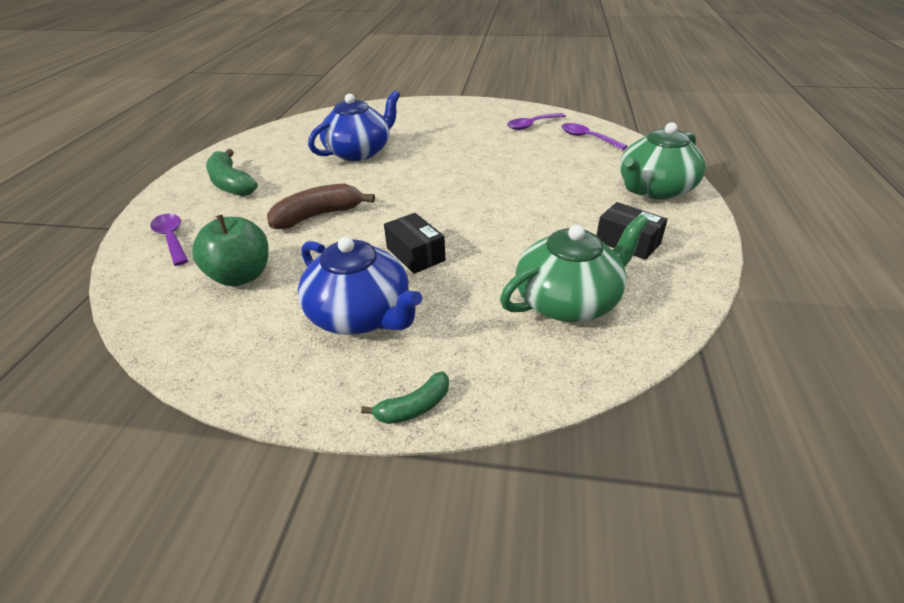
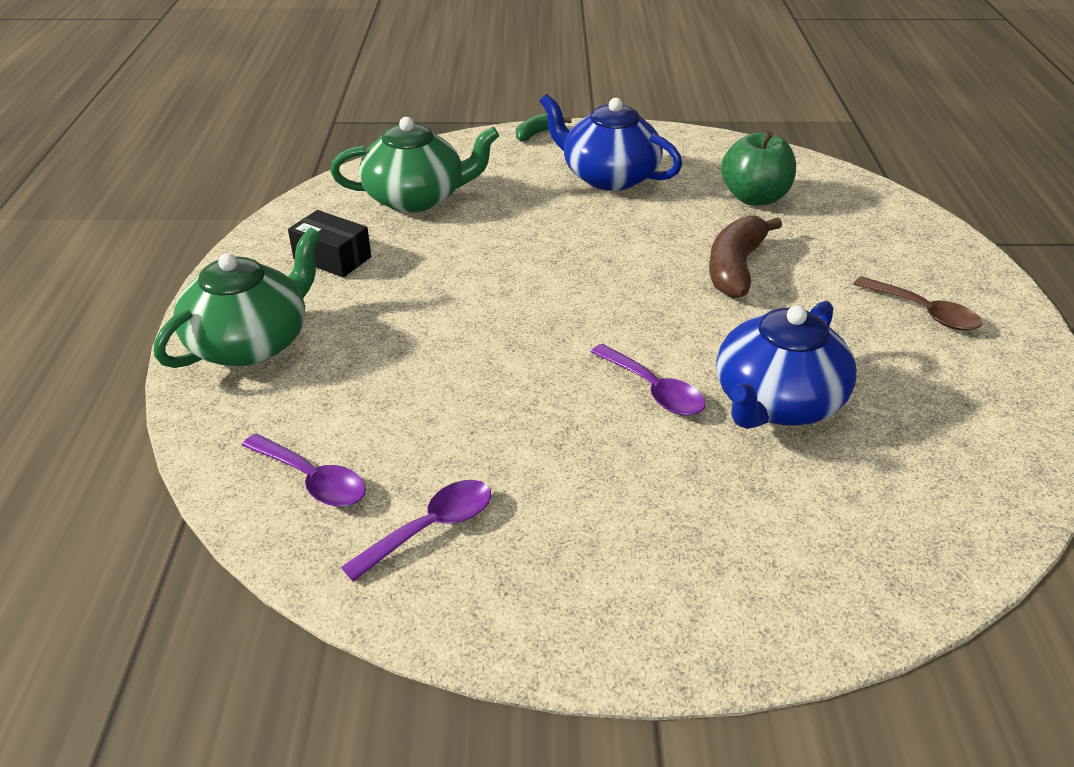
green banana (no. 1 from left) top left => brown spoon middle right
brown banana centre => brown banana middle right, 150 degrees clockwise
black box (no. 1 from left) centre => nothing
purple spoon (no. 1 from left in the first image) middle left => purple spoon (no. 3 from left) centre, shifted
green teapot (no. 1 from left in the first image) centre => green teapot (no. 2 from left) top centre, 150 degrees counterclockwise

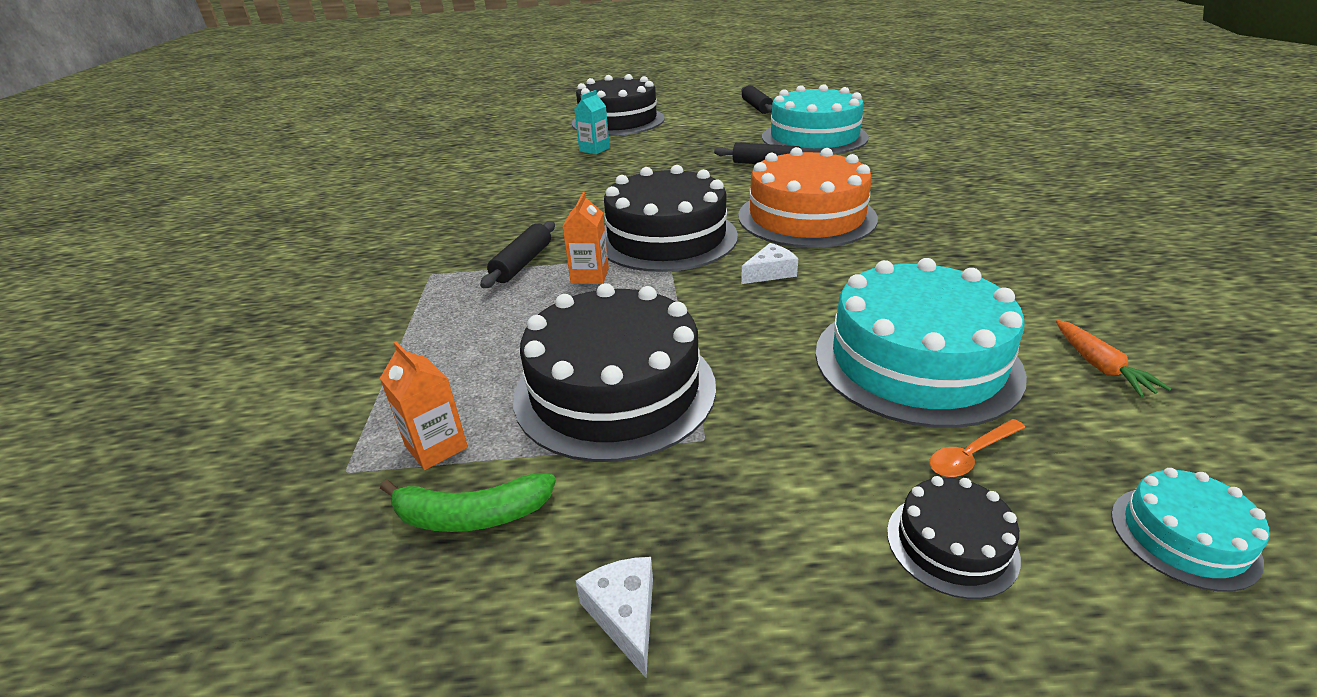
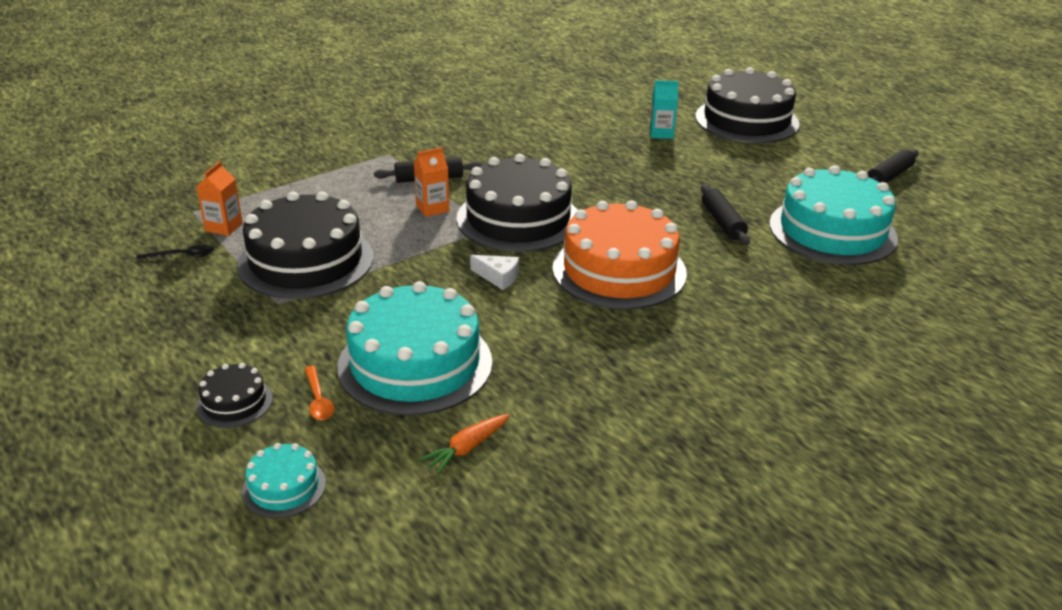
orange spoon middle right => orange spoon middle left, 135 degrees counterclockwise
green banana bottom centre => black spoon middle left
white cheese (no. 1 from left) bottom centre => nothing

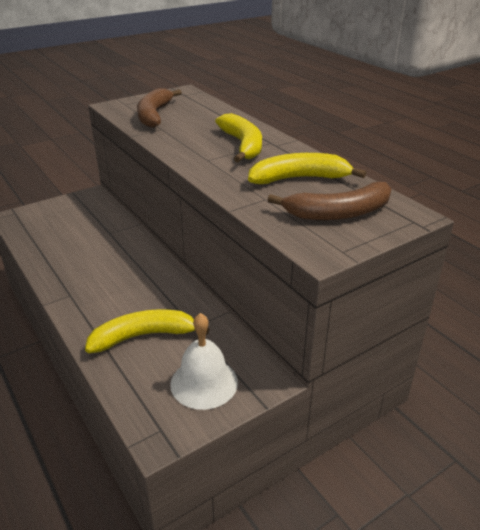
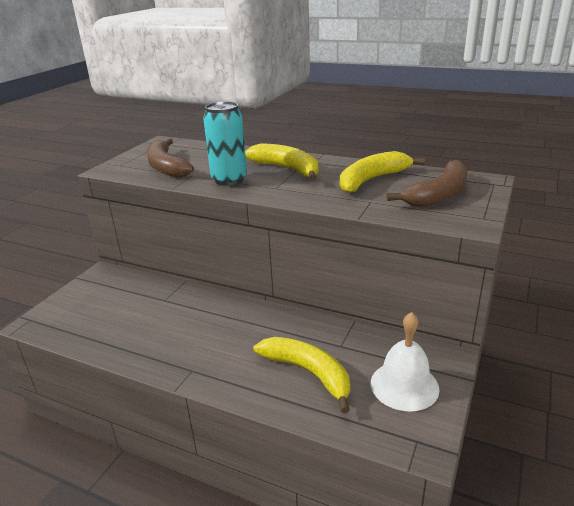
yellow banana (no. 1 from left in the first image) middle left => yellow banana (no. 2 from left) bottom centre, 90 degrees clockwise
nothing => turquoise can top centre

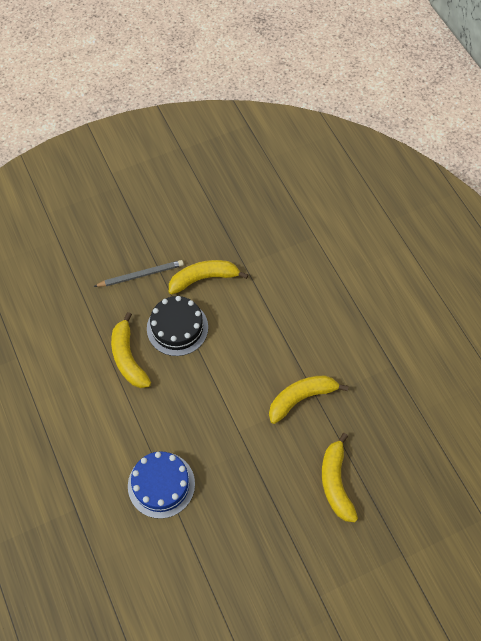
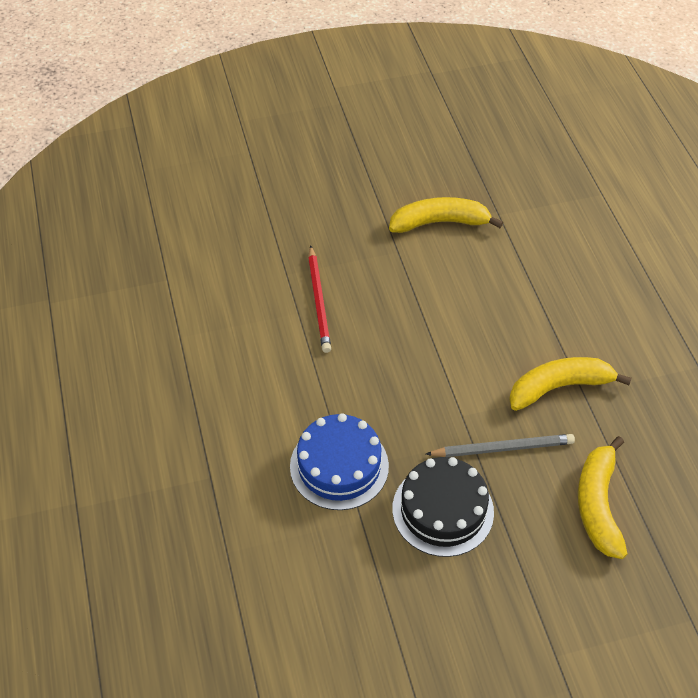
grey pencil middle left => grey pencil middle right, shifted
black cake centre => black cake bottom centre, shifted
yellow banana (no. 1 from left) middle left => red pencil centre

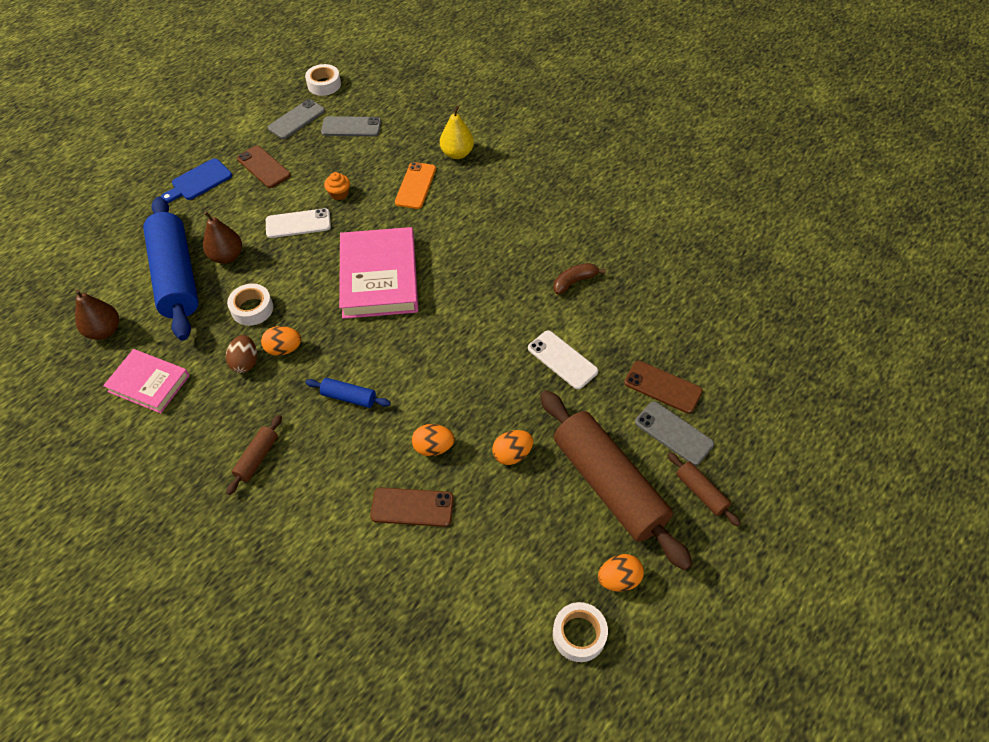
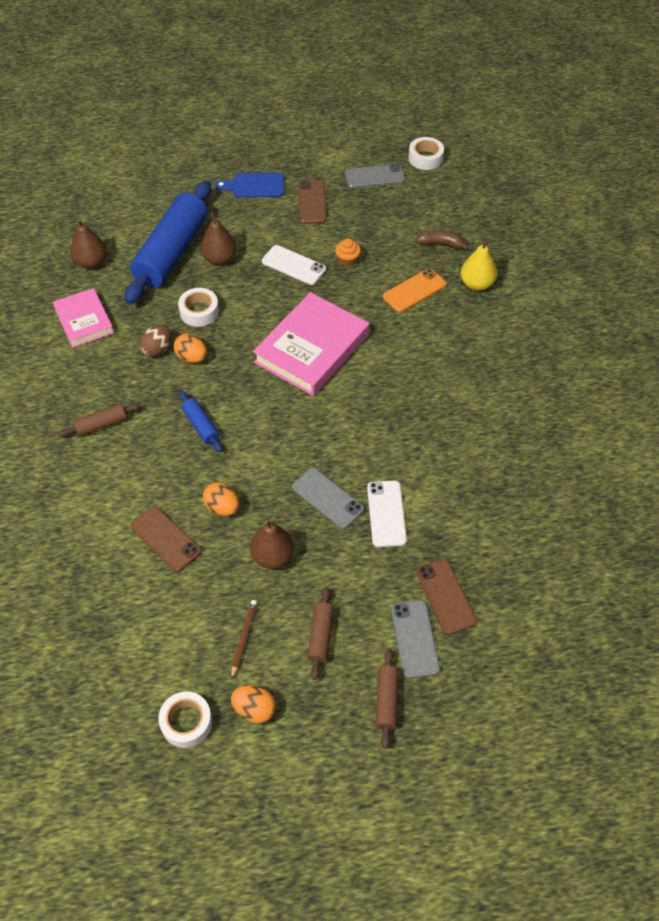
grey phone (no. 2 from left in the first image) top centre => grey phone (no. 1 from left) centre, shifted
brown banana centre => brown banana top right, shifted
brown rolling pin (no. 2 from left) centre => brown rolling pin (no. 2 from left) bottom centre, x0.43
orange egg (no. 3 from left) centre => brown pear (no. 3 from left) centre
nothing => brown pencil bottom centre

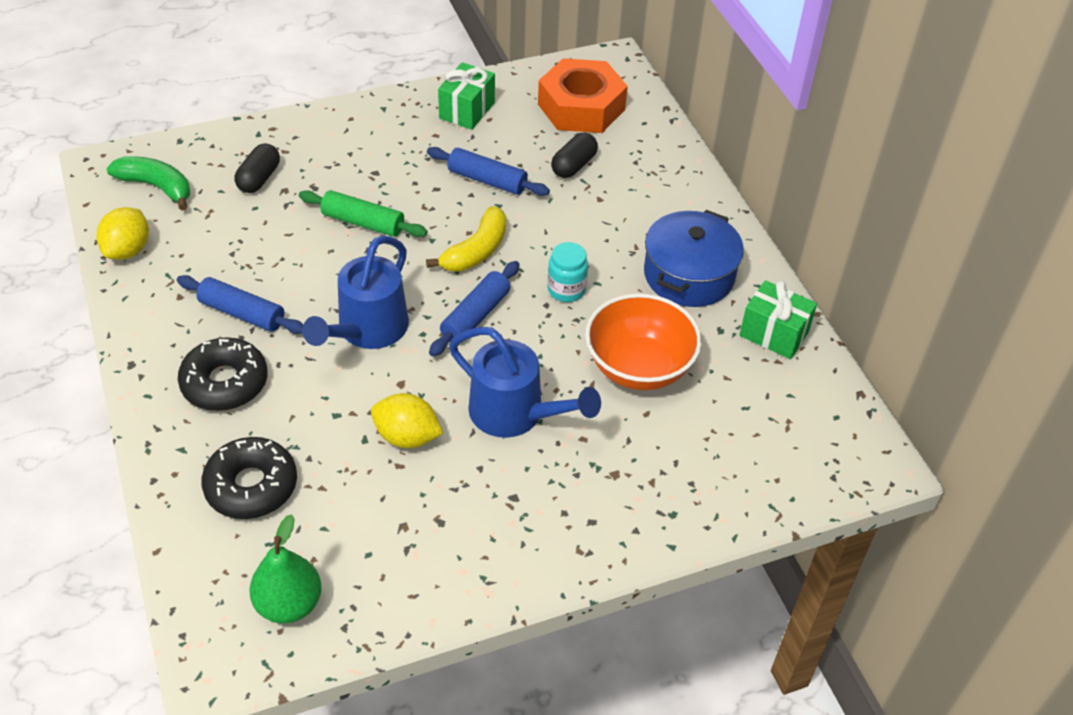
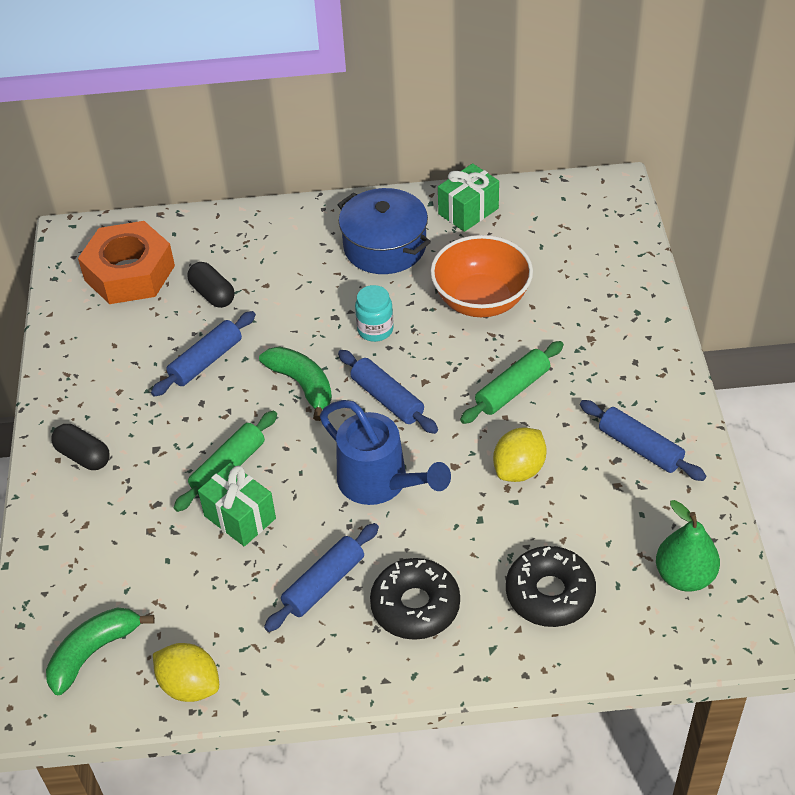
green gift (no. 1 from left) top centre => green gift (no. 1 from left) middle left, shifted
black capsule (no. 1 from left) top left => black capsule (no. 1 from left) middle left, shifted
yellow banana centre => green banana (no. 2 from left) centre
blue watering can (no. 2 from left) centre => green rolling pin (no. 2 from left) centre
nothing => blue rolling pin (no. 4 from left) middle right

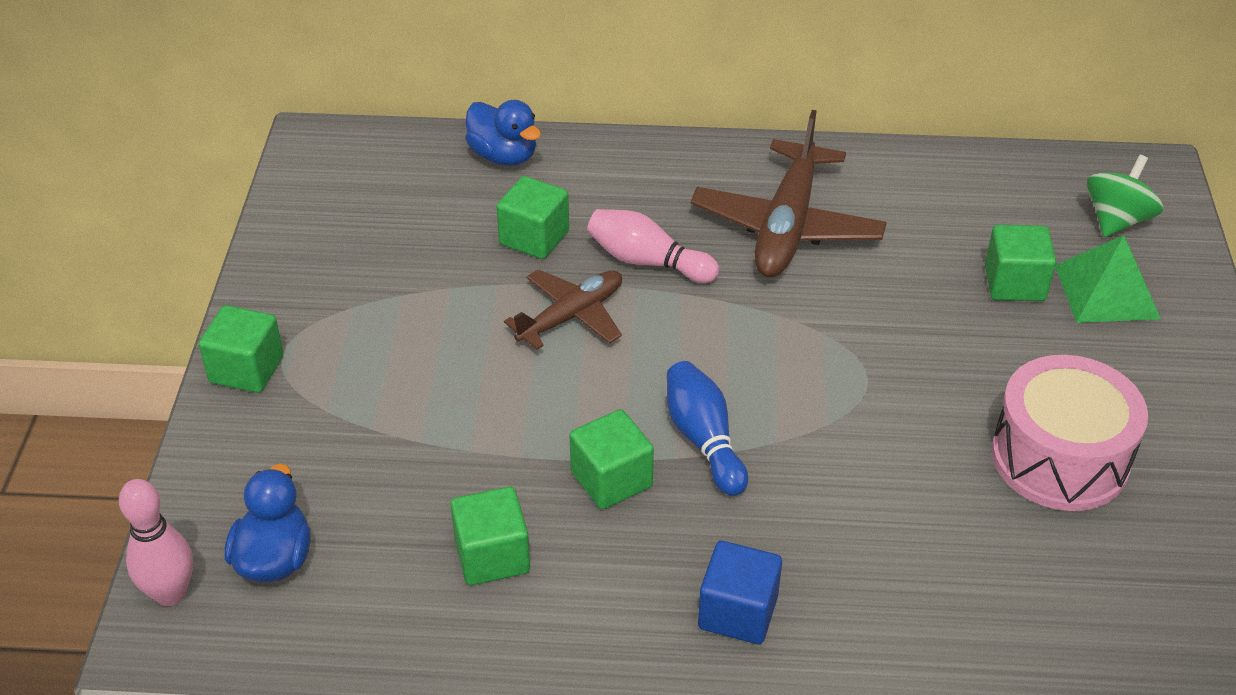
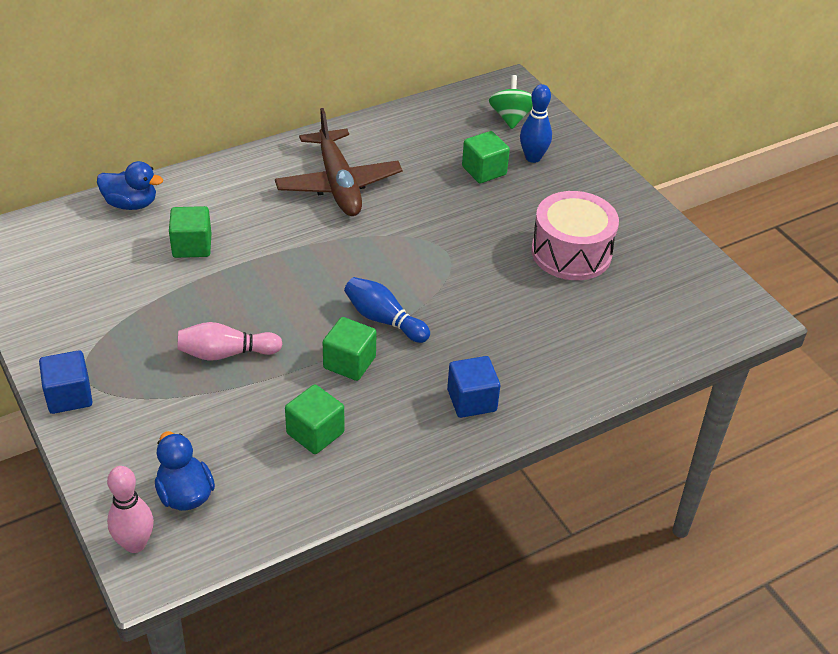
pink bowling pin (no. 2 from left) centre => pink bowling pin (no. 2 from left) middle left, shifted
green pyramid middle right => blue bowling pin (no. 2 from left) top centre
brown plane (no. 1 from left) centre => nothing
green cube (no. 1 from left) middle left => blue cube (no. 1 from left) middle left

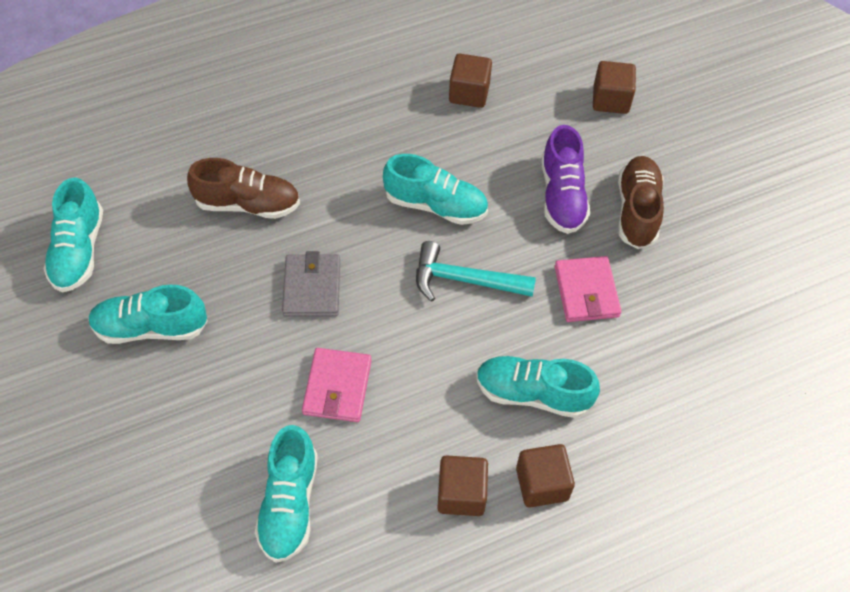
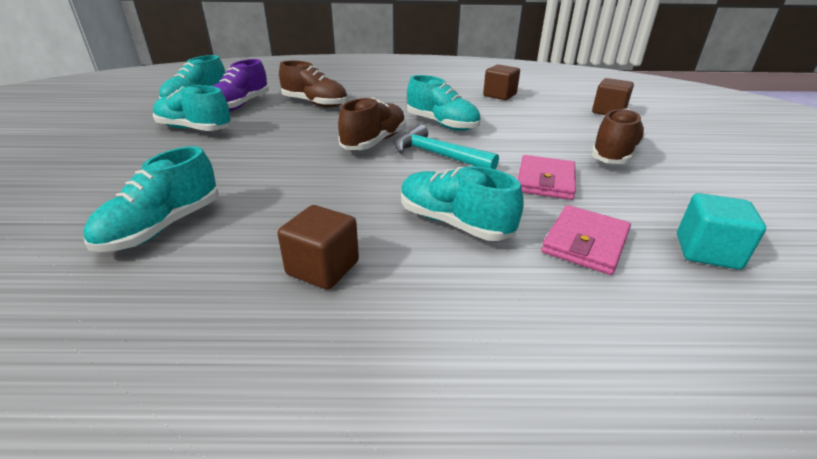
purple shoe top centre => purple shoe top left, shifted
grey wallet centre => nothing
pink wallet (no. 1 from left in the first image) centre => pink wallet (no. 2 from left) middle right, shifted
brown cube (no. 3 from left) bottom centre => nothing
nothing => brown shoe (no. 2 from left) top centre
nothing => turquoise cube middle right

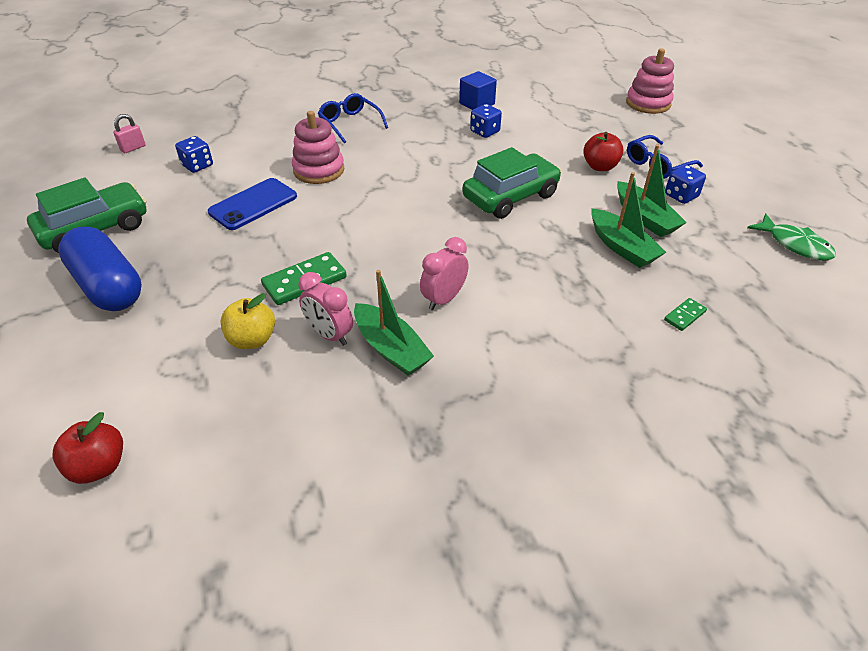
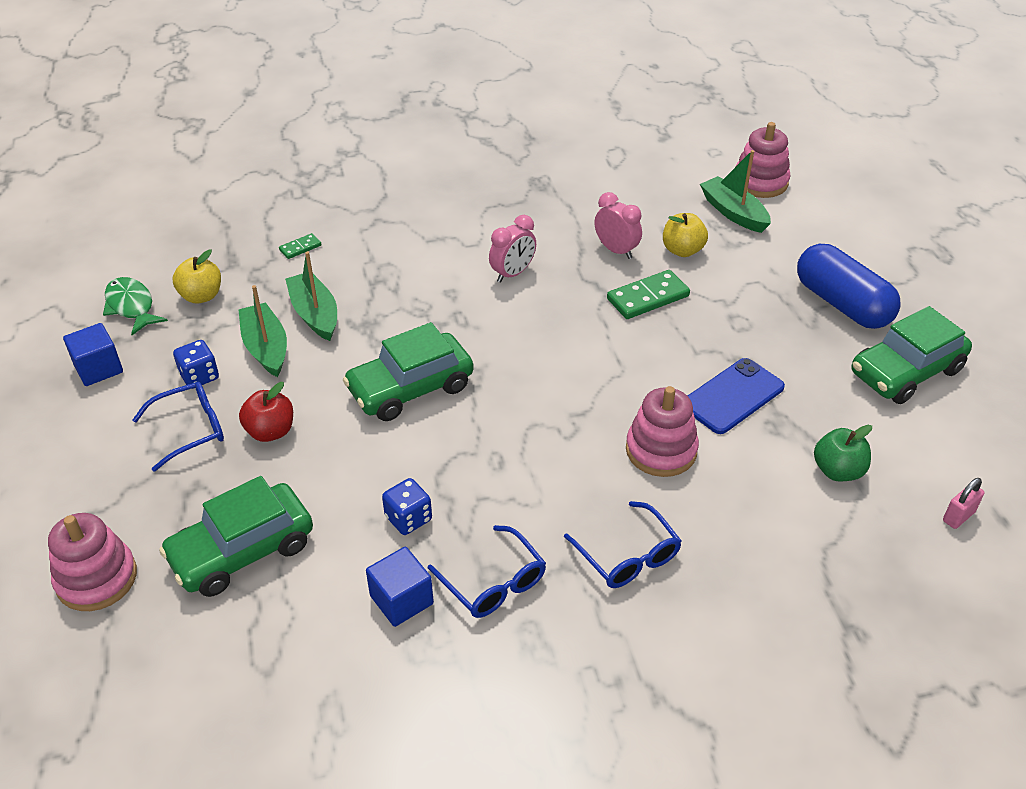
blue dice (no. 1 from left) top left => green apple middle right
green boat (no. 1 from left in the first image) centre => green boat (no. 3 from left) top right, shifted
red apple (no. 1 from left) bottom left => pink stacking toy (no. 3 from left) top right
nothing => yellow apple (no. 1 from left) middle left
nothing => blue cube (no. 1 from left) middle left
nothing => green car (no. 1 from left) bottom left
nothing => blue glasses (no. 2 from left) bottom centre

